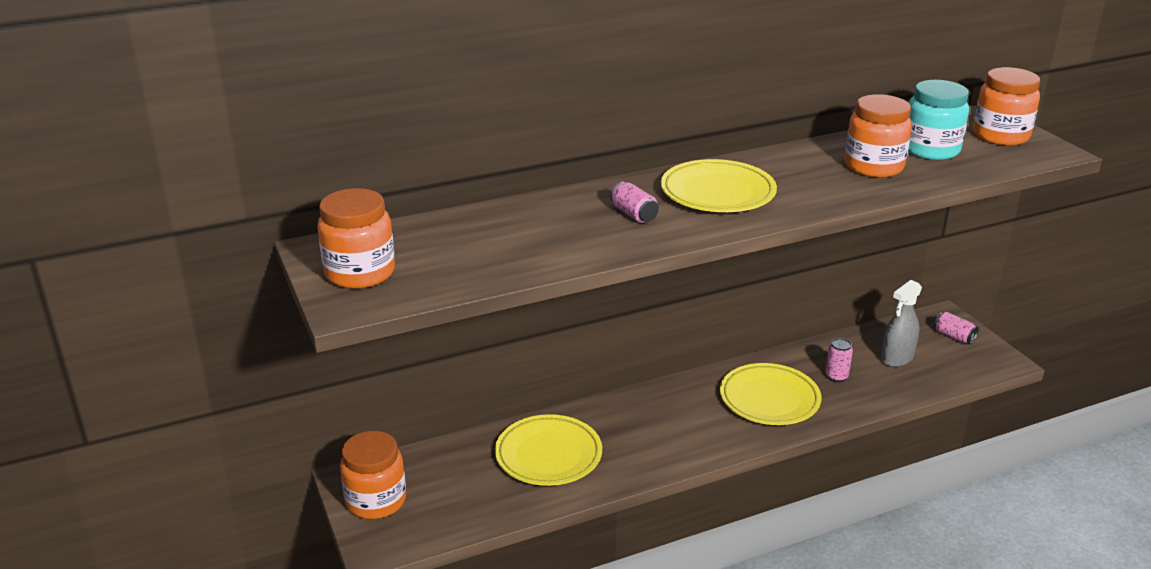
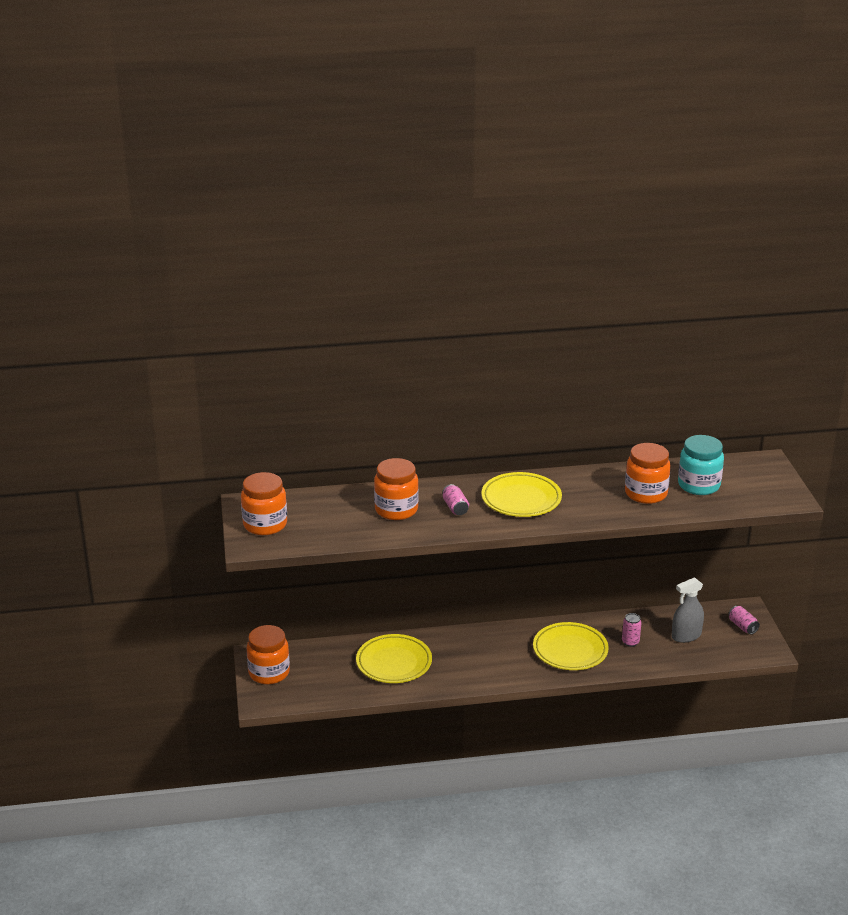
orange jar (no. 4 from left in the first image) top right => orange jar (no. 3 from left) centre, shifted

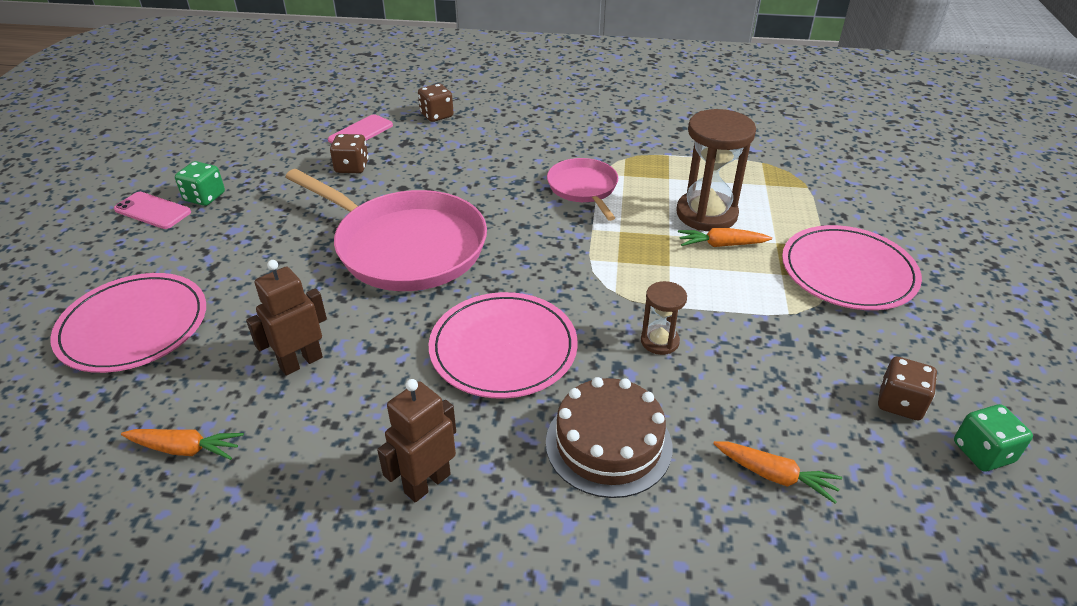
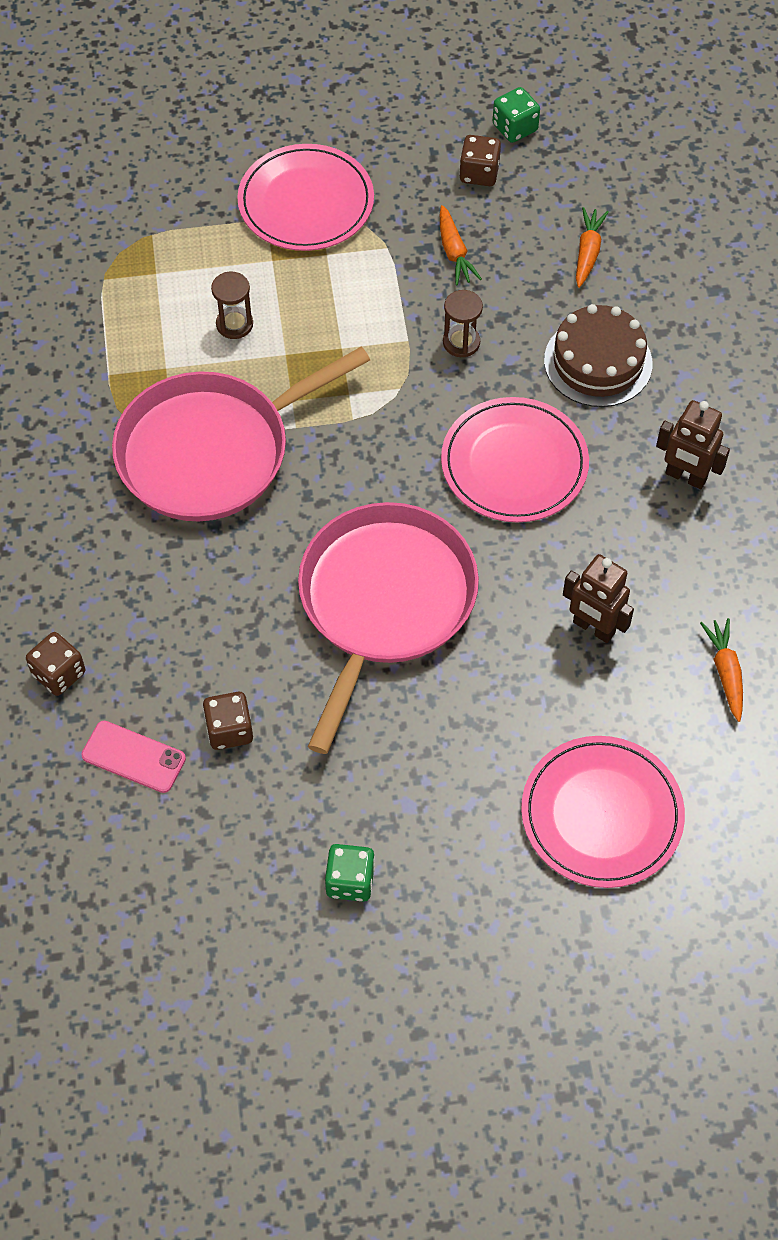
brown hourglass (no. 2 from left in the first image) top centre => brown hourglass (no. 1 from left) top left, x0.52
pink pan (no. 2 from left in the first image) top centre => pink pan (no. 1 from left) middle left, x1.89
pink phone (no. 1 from left) middle left => nothing
orange carrot (no. 2 from left in the first image) middle right => orange carrot (no. 1 from left) top centre, shifted

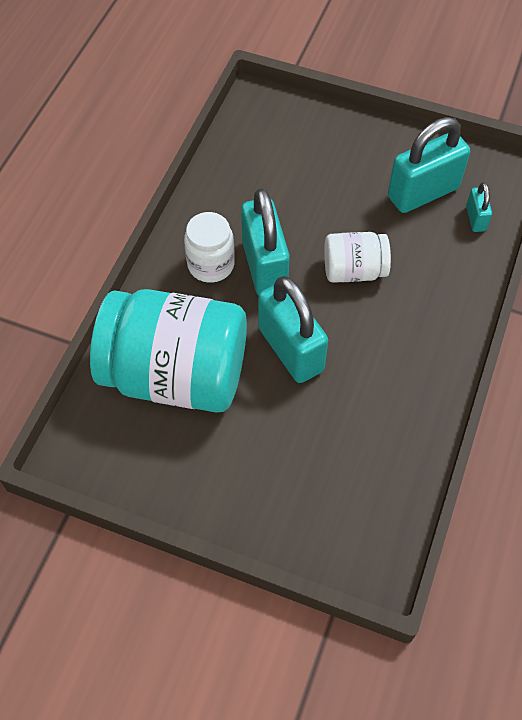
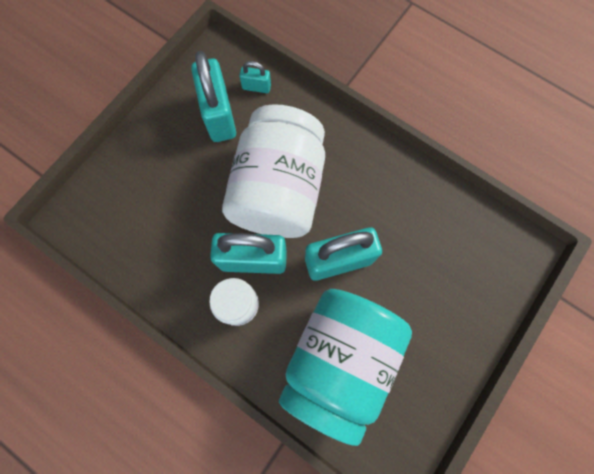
white jar (no. 2 from left) middle right => white jar (no. 2 from left) centre, x2.05

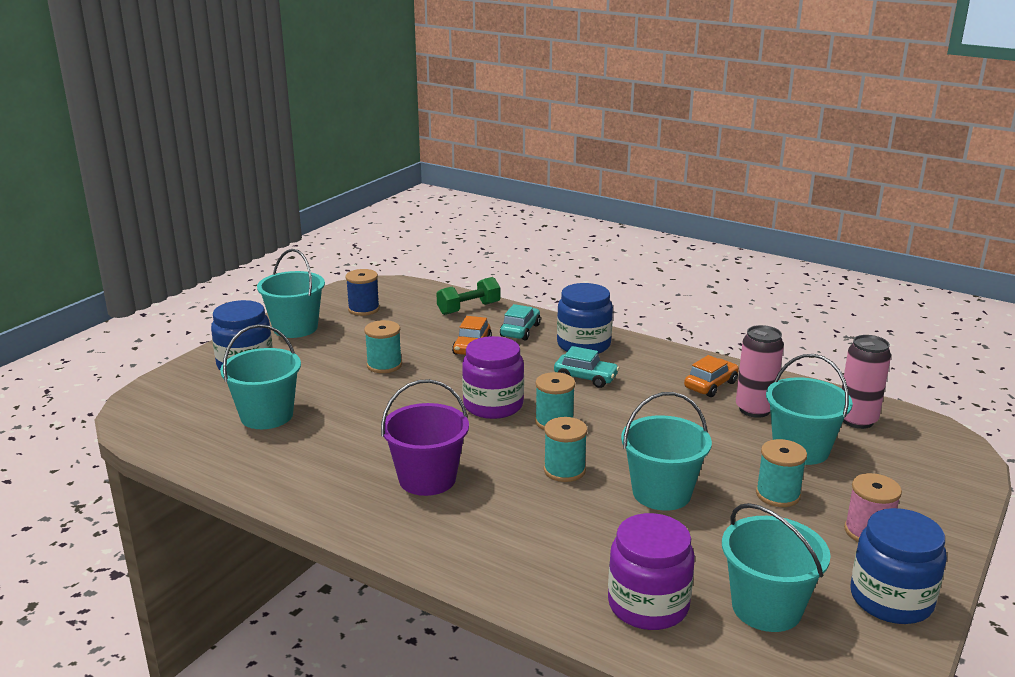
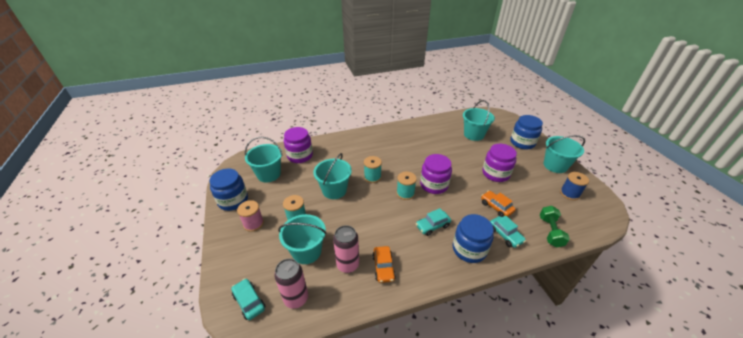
turquoise spool (no. 1 from left) centre => purple jar (no. 3 from left) middle right
purple bucket centre => nothing
nothing => turquoise car (no. 1 from left) bottom centre

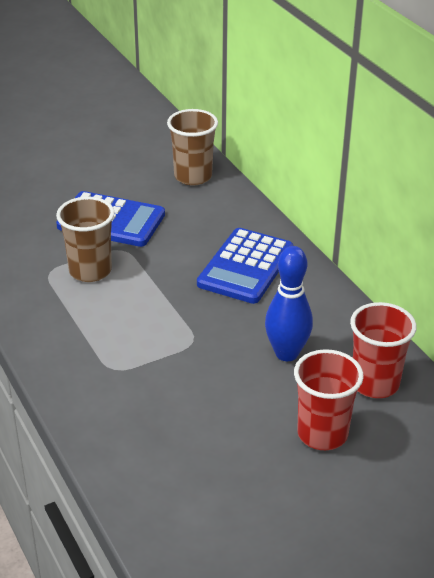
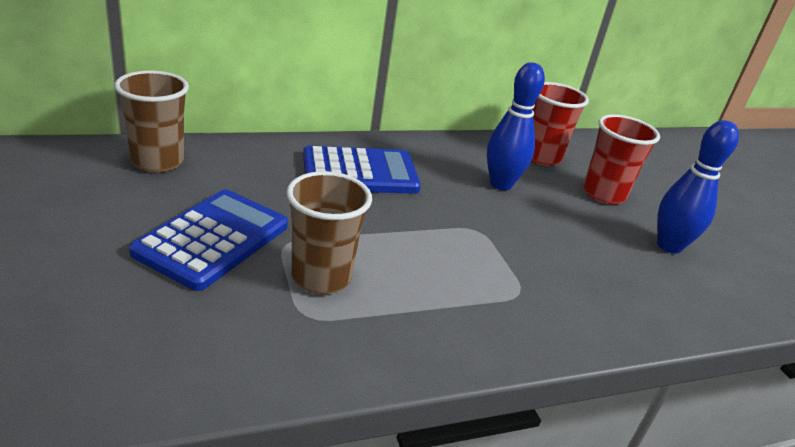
blue calculator (no. 2 from left) centre, 45 degrees counterclockwise
nothing => blue bowling pin (no. 2 from left) middle right

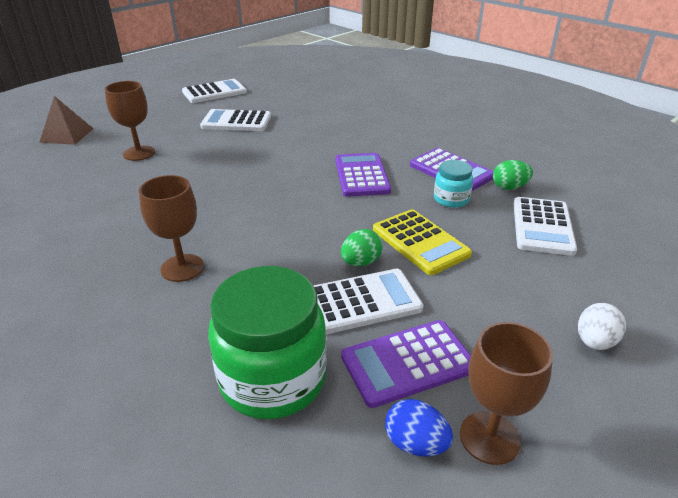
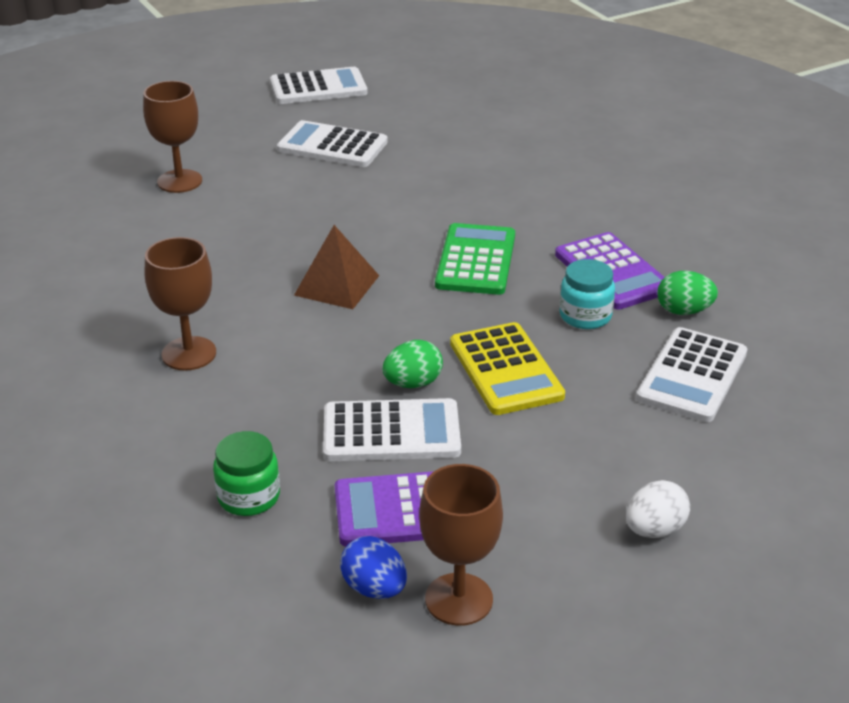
brown pyramid top left => brown pyramid centre, shifted
purple calculator (no. 1 from left) centre => green calculator centre
green jar bottom centre => green jar bottom left, x0.50

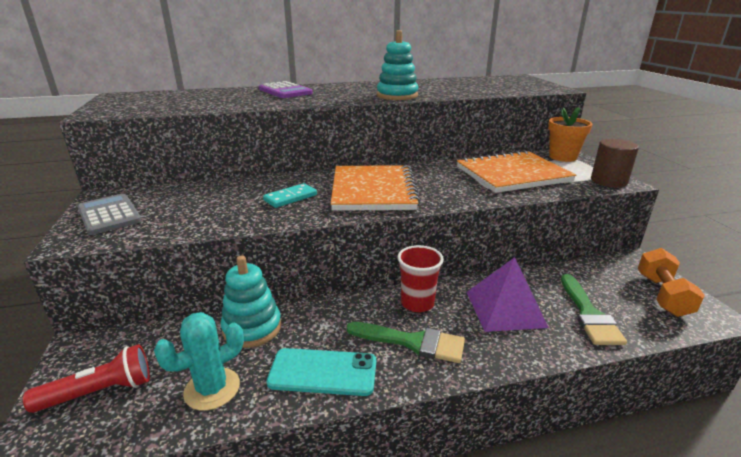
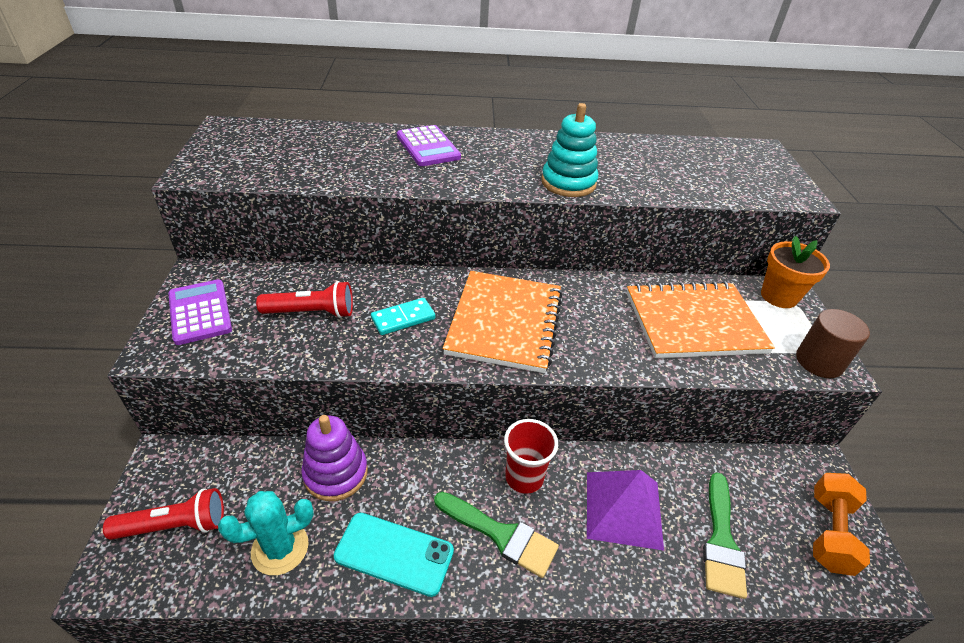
grey calculator middle left => purple calculator (no. 1 from left) middle left
turquoise stacking toy (no. 1 from left) centre => purple stacking toy bottom centre
nothing => red flashlight (no. 2 from left) middle left

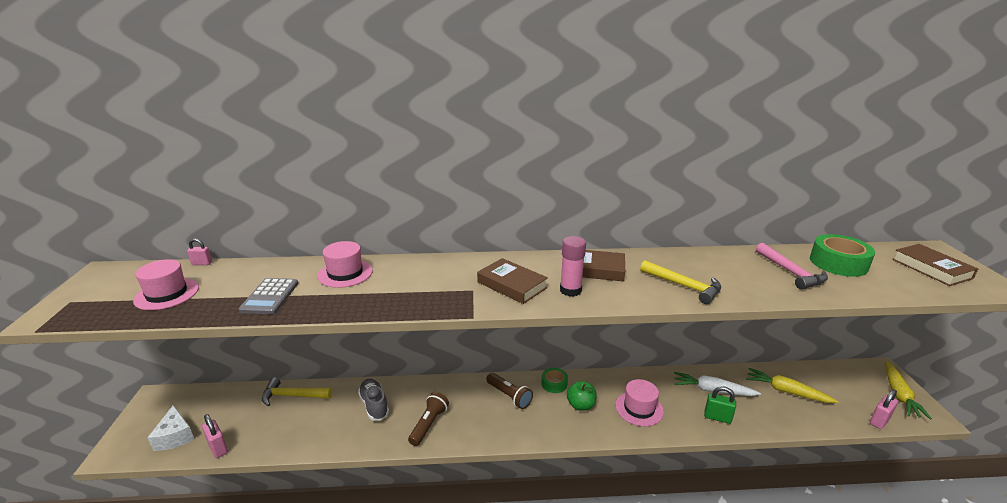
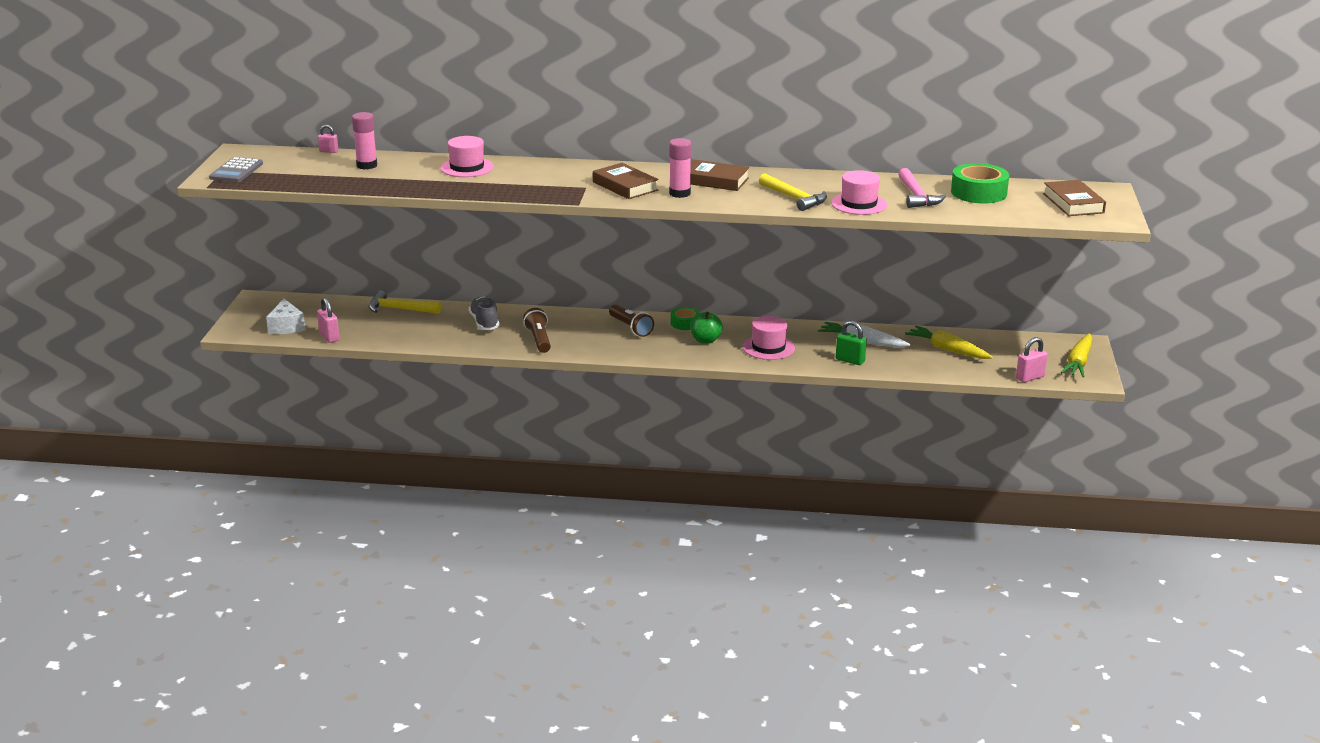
pink hat (no. 1 from left in the first image) middle left => pink hat (no. 3 from left) top centre, shifted
grey calculator middle left => grey calculator top left, shifted
brown flashlight (no. 1 from left) bottom centre => brown flashlight (no. 1 from left) centre, 45 degrees counterclockwise
nothing => pink glue stick (no. 1 from left) top left

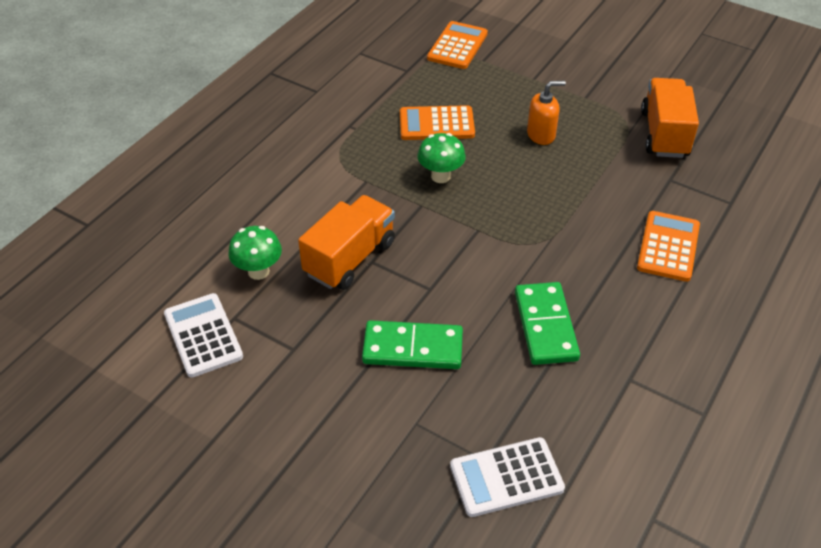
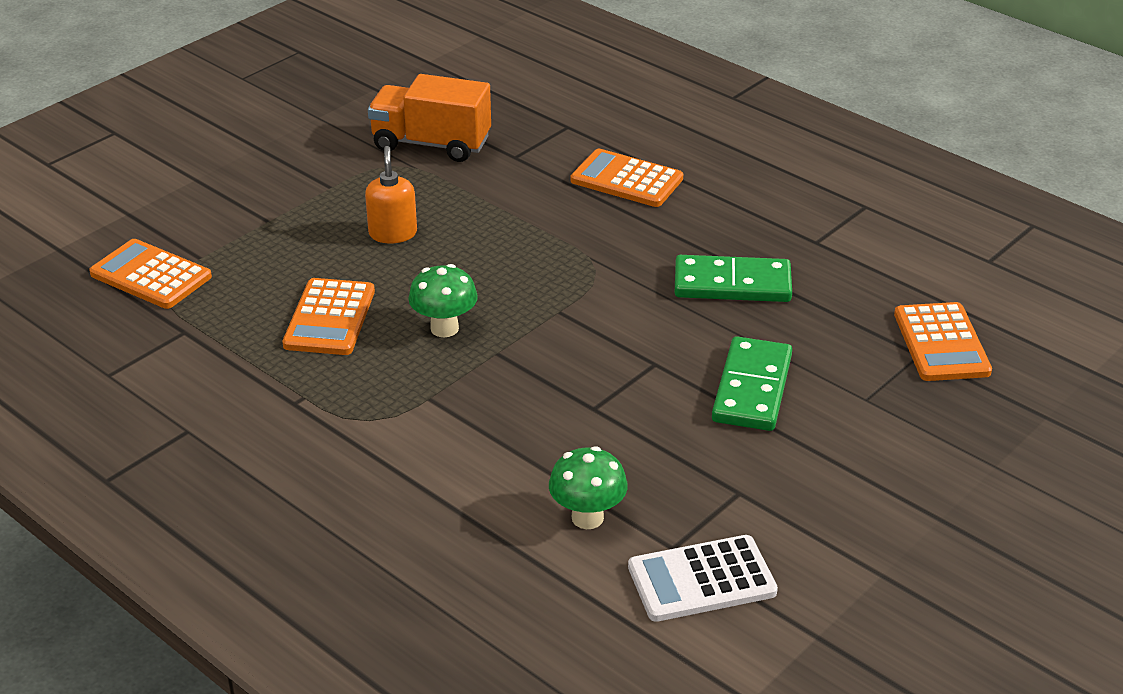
orange truck (no. 1 from left) centre => nothing
white calculator (no. 2 from left) bottom centre => orange calculator (no. 4 from left) middle right

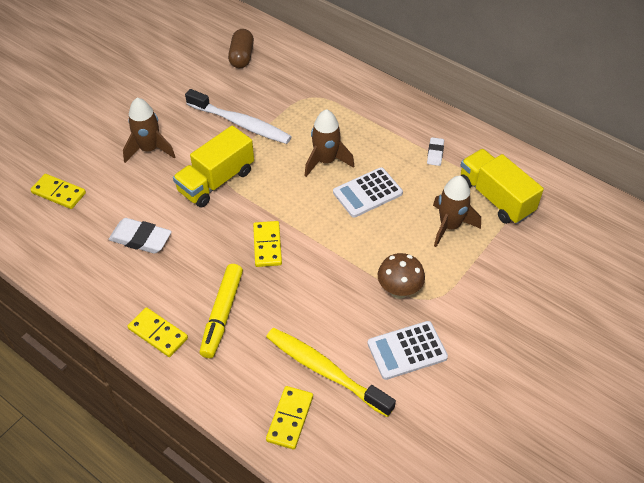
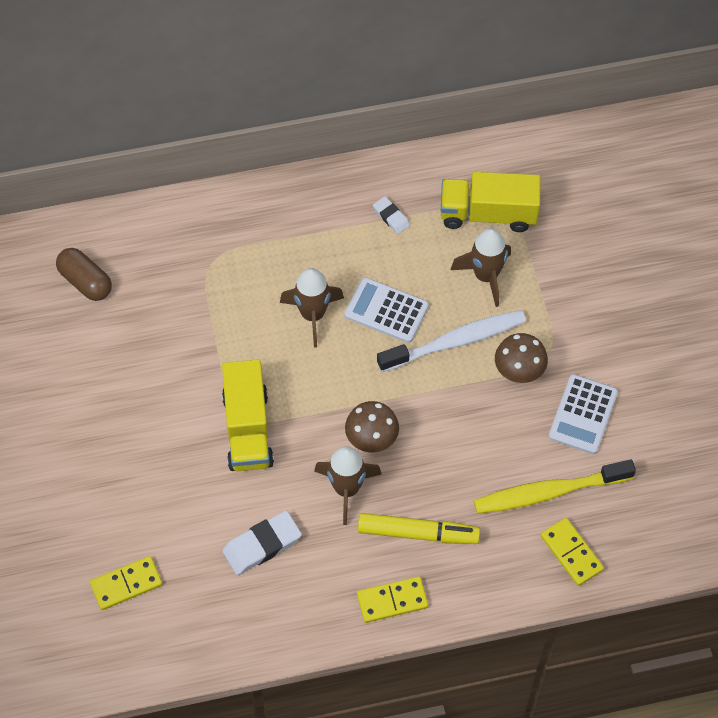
white toothbrush top centre => white toothbrush centre, shifted
brown rocket (no. 1 from left in the first image) top left => brown rocket (no. 2 from left) bottom centre, shifted
white calculator (no. 1 from left) centre, 105 degrees clockwise
yellow domino (no. 3 from left) centre => brown mushroom (no. 1 from left) centre
yellow marker centre => yellow marker bottom centre, 45 degrees counterclockwise

